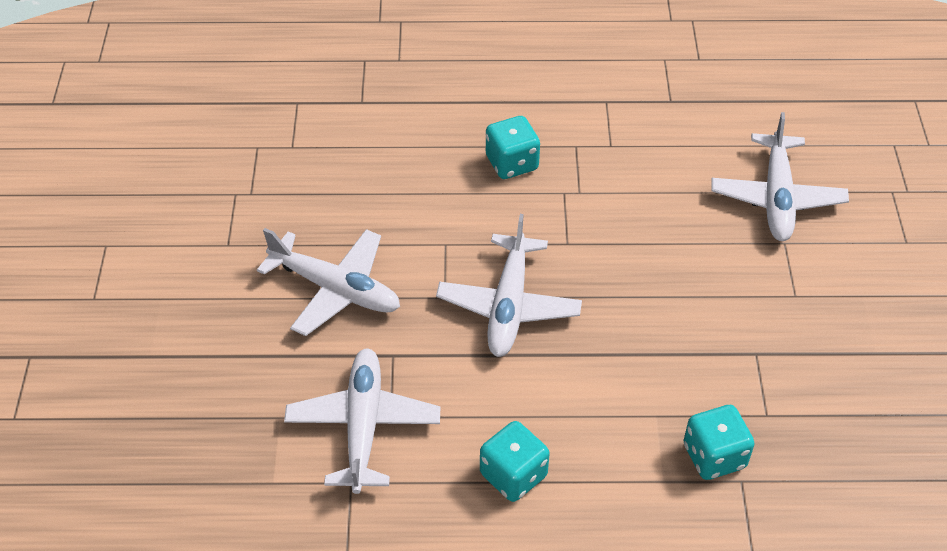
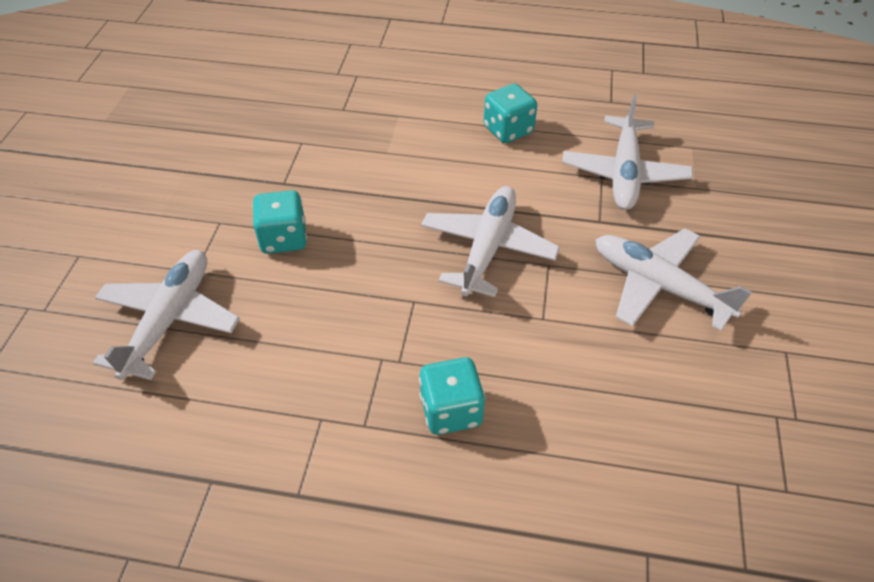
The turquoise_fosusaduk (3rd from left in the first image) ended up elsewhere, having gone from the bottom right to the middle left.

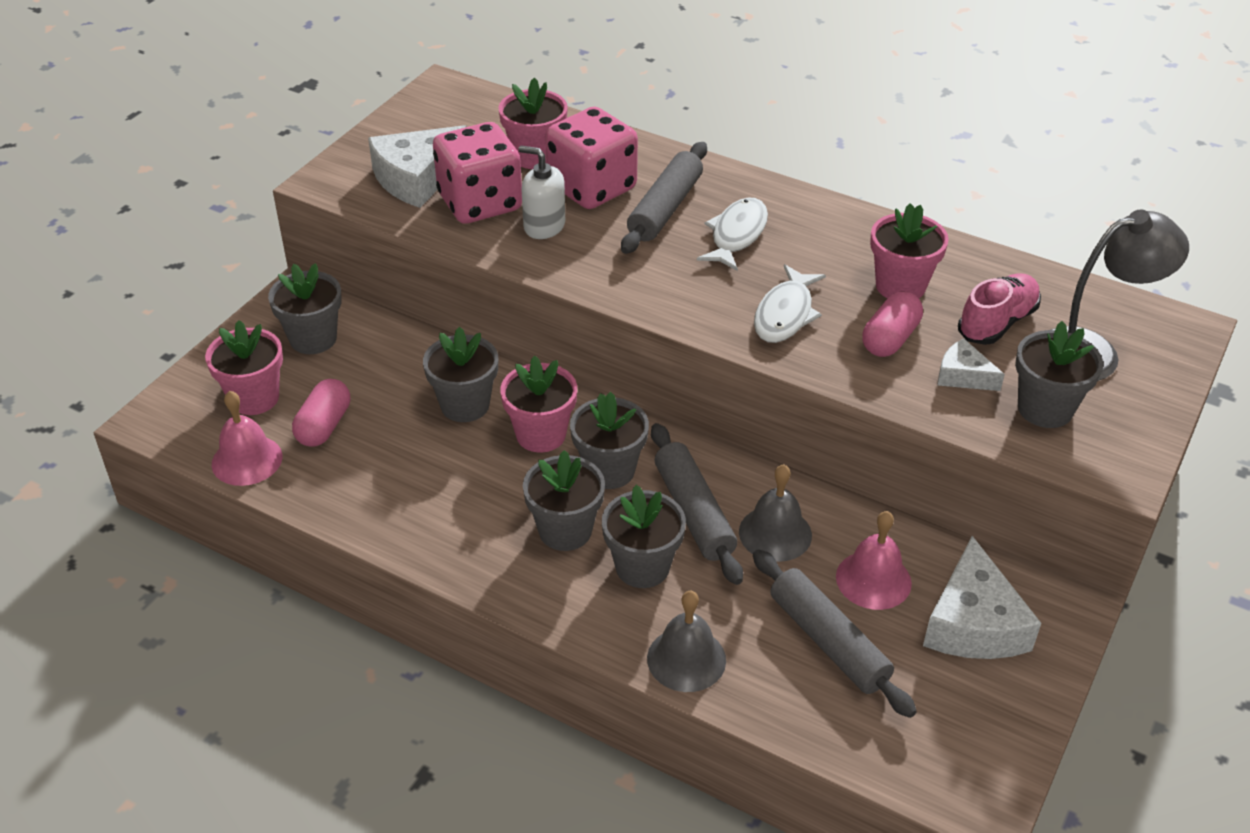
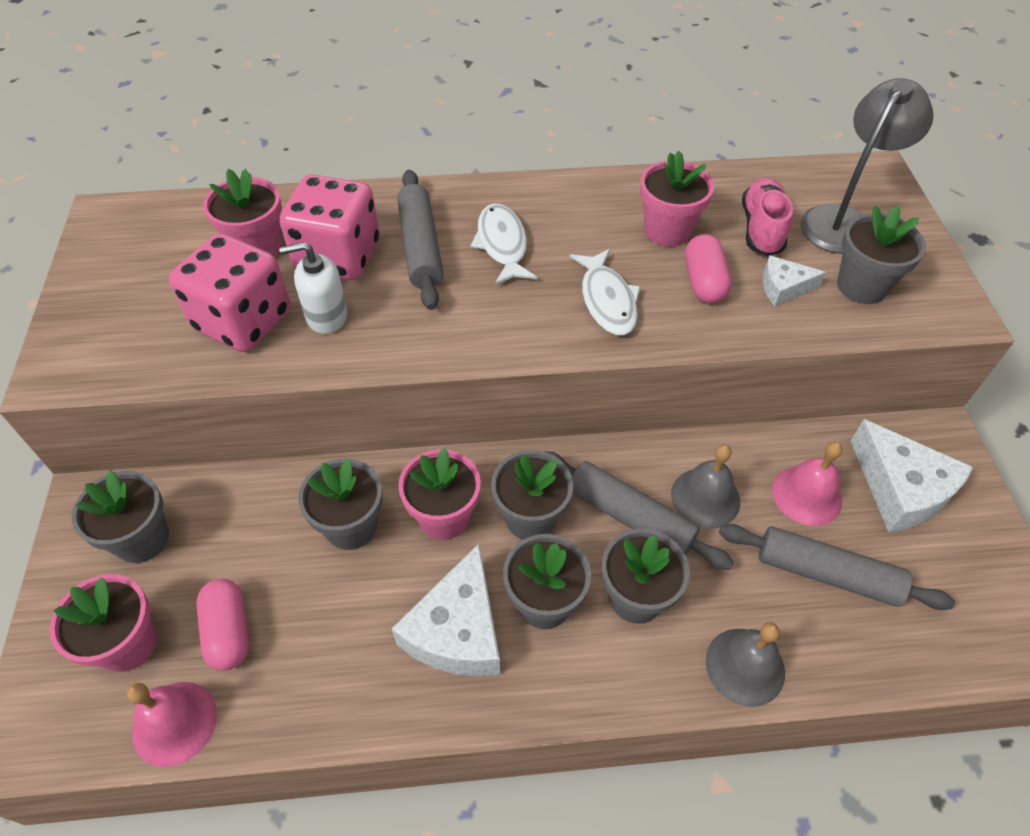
The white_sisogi (1st from left) ended up elsewhere, having gone from the top centre to the bottom centre.

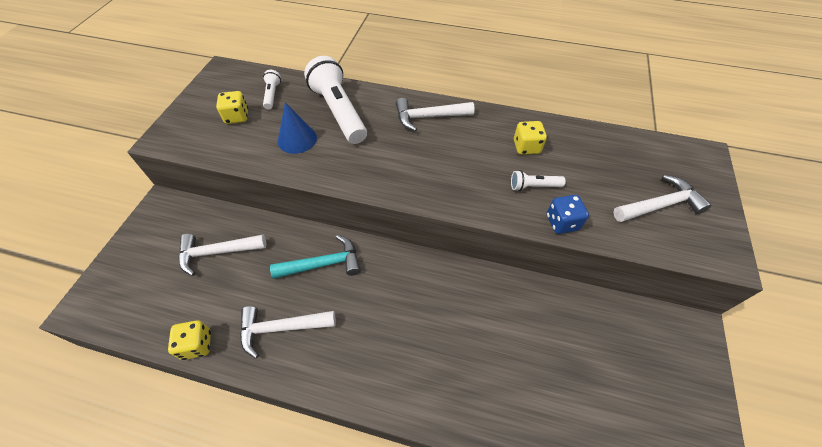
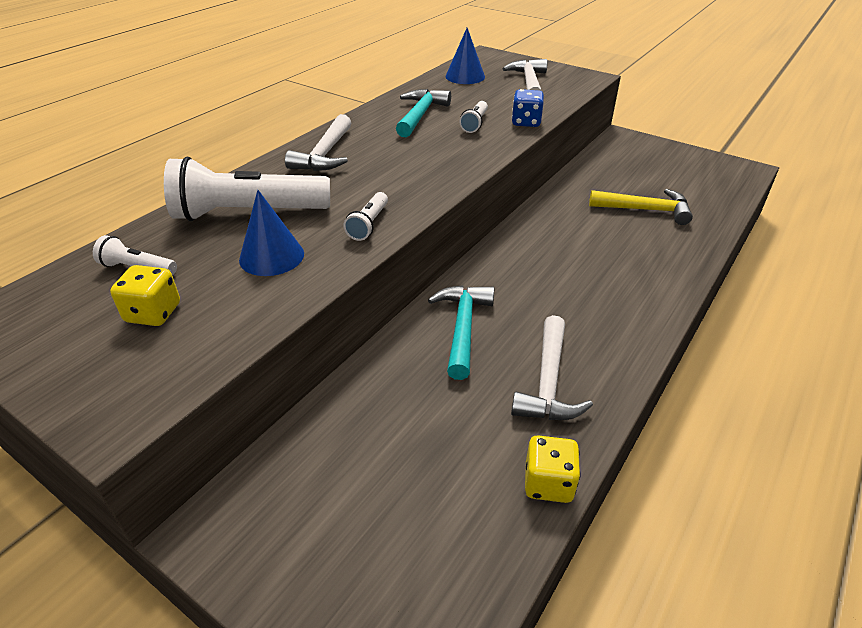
The second view gained the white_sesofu (3rd from left) at the centre. Where the yellow_fosusaduk (3rd from left) stood at the top centre, the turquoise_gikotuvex (1st from left) came to stand at the top centre. The second view gained the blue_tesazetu (2nd from left) at the top centre. The second view gained the yellow_gikotuvex at the top right. The second view lost the white_gikotuvex (1st from left) at the middle left.

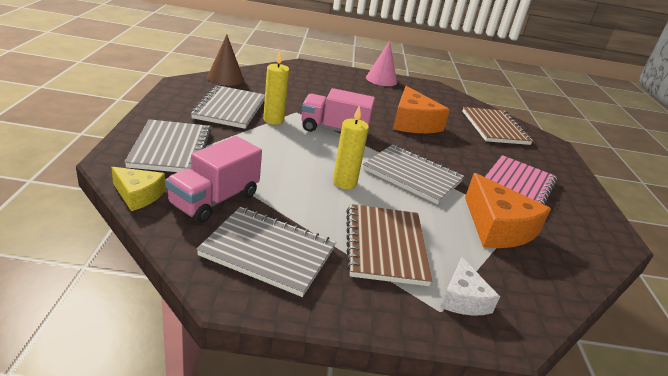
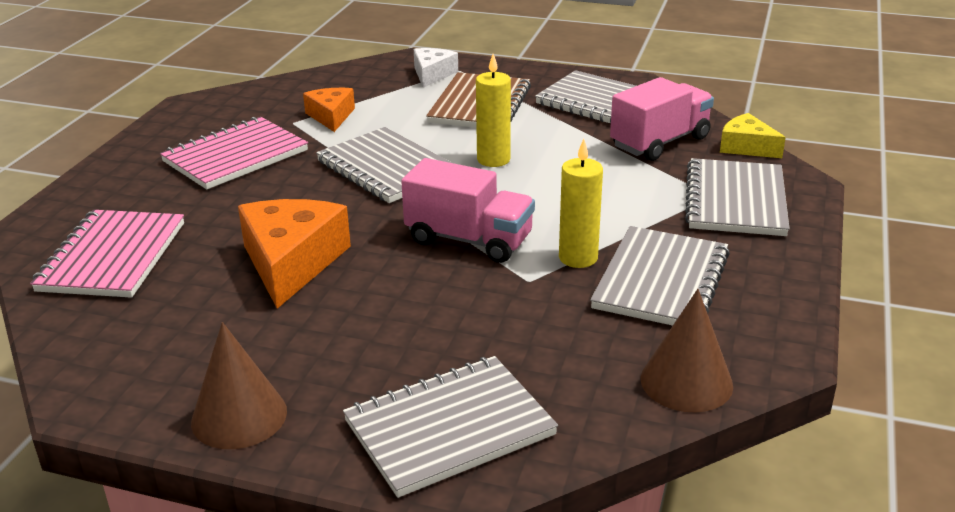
What was the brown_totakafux (2nd from left) at the middle right turned into the pink_totakafux (1st from left) at the middle left. What was the pink_tesazetu at the top centre turned into the brown_tesazetu (1st from left) at the bottom left. The size of the orange_sisogi (2nd from left) at the middle right changed by a factor of 0.58. The second view gained the grey_totakafux (2nd from left) at the bottom centre.

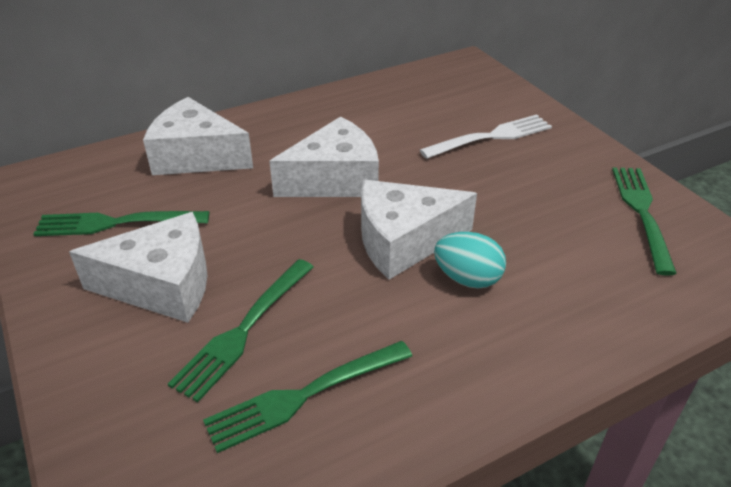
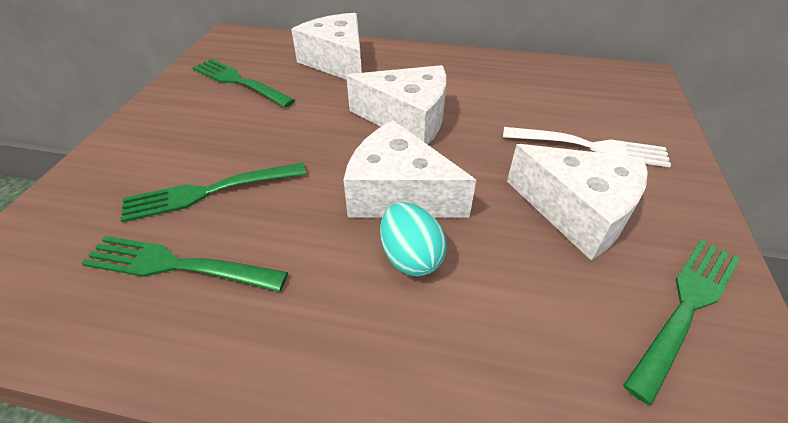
The white_sisogi (1st from left in the first image) ended up elsewhere, having gone from the middle left to the middle right.

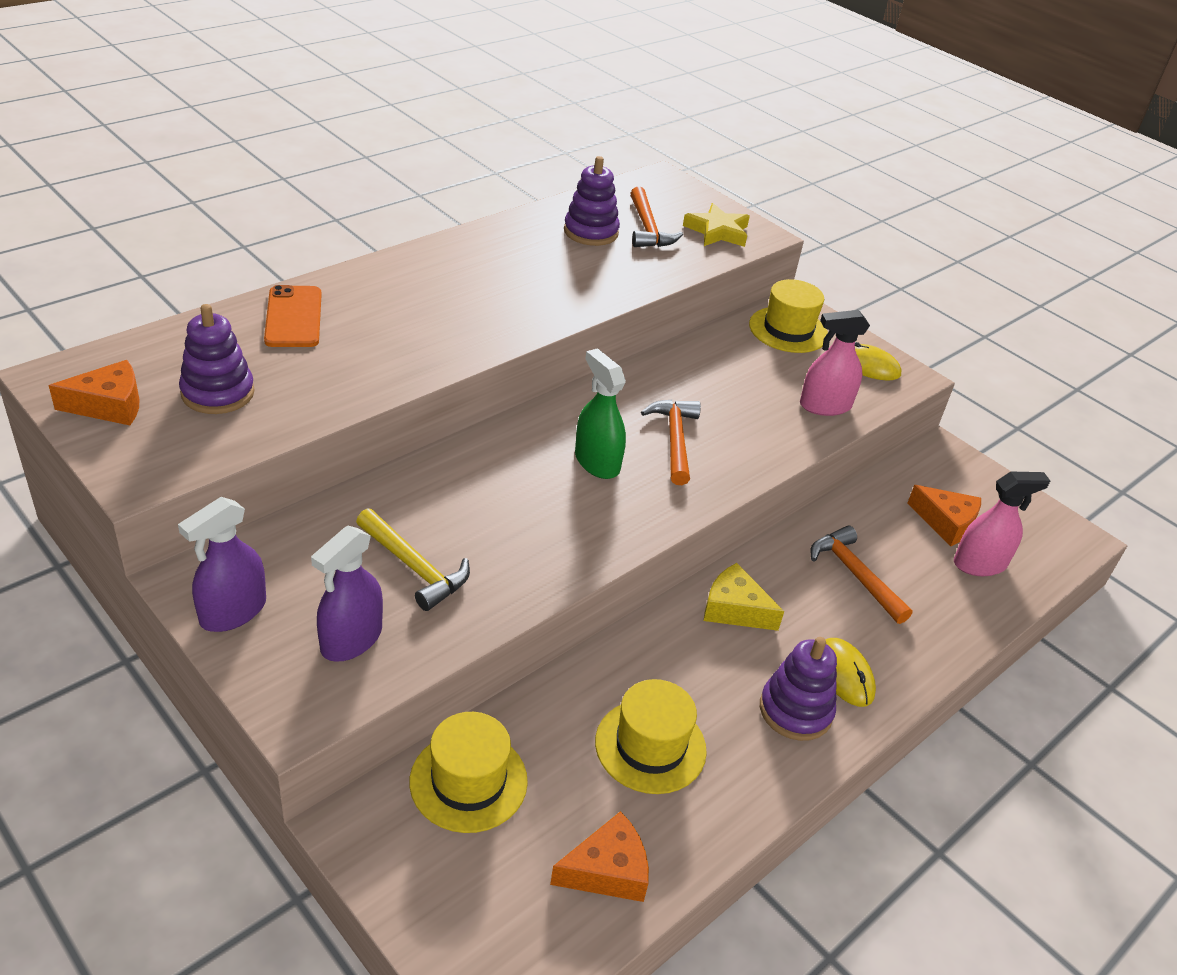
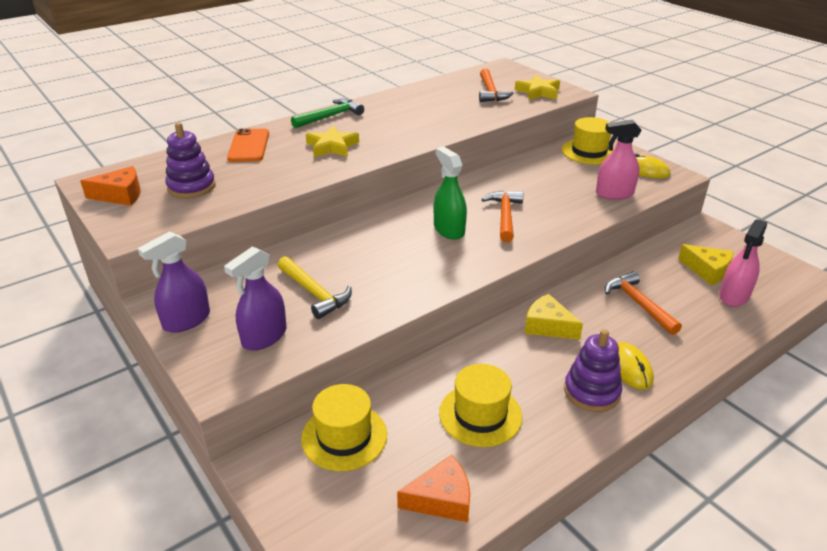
The second view gained the green_gikotuvex at the top centre. The second view gained the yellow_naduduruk (1st from left) at the top centre. What was the orange_sisogi (3rd from left) at the middle right turned into the yellow_sisogi (2nd from left) at the middle right. The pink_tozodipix (2nd from left) at the middle right ended up facing another way, 135 degrees clockwise from before. The second view lost the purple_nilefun (2nd from left) at the top centre.

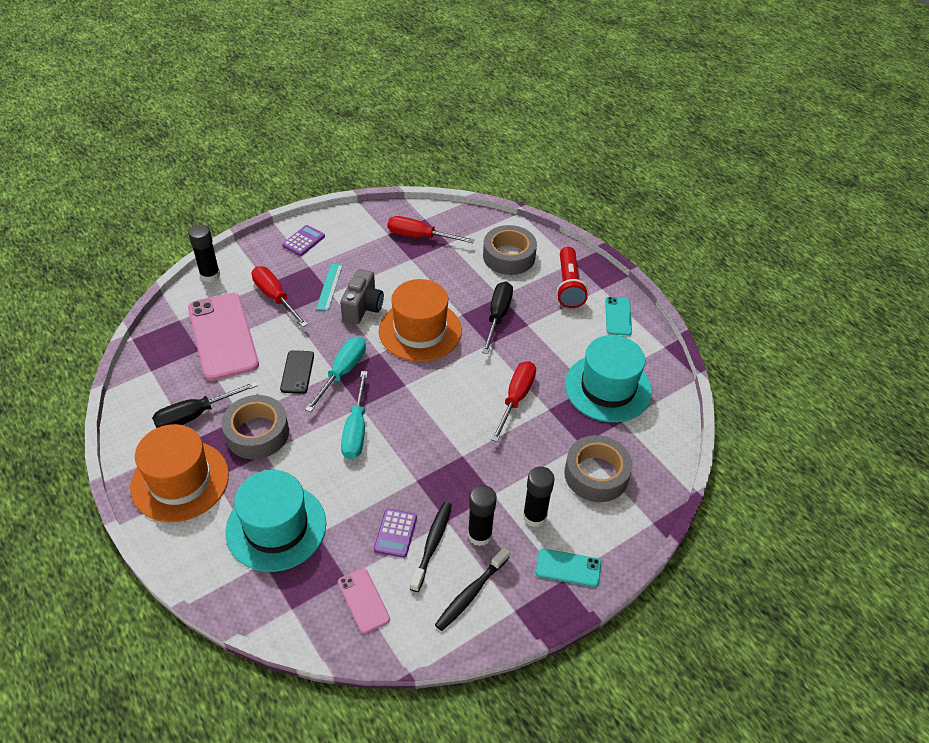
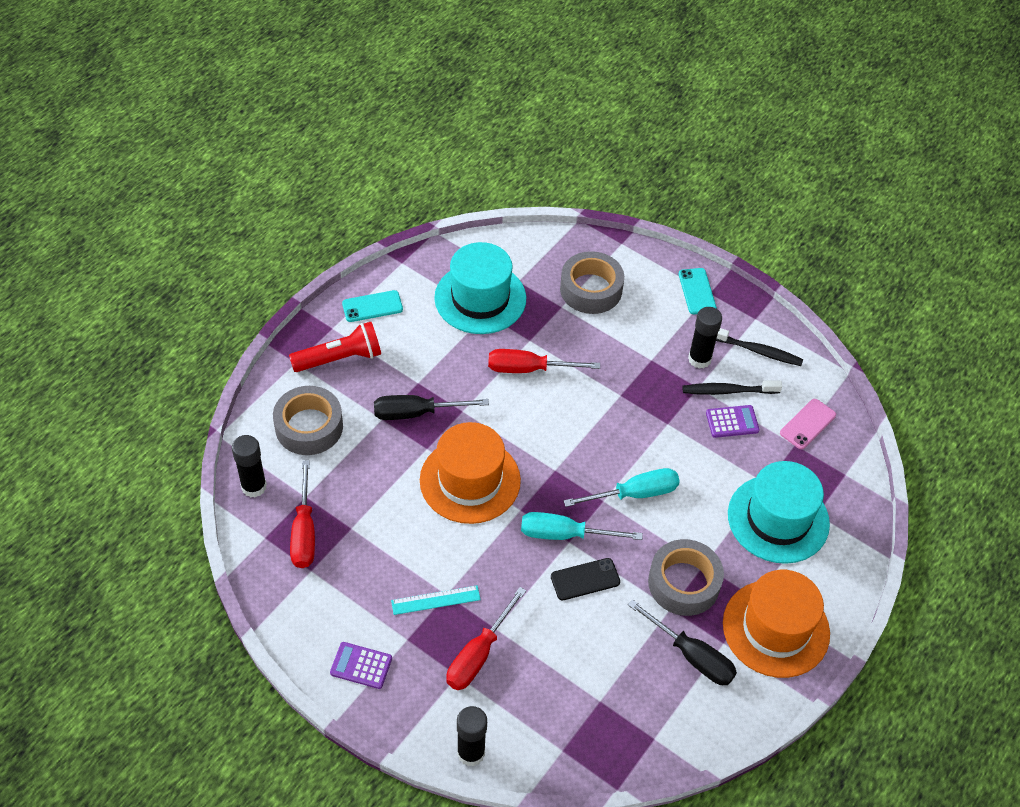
The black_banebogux (3rd from left in the first image) ended up elsewhere, having gone from the bottom centre to the middle left. The second view lost the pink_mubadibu (1st from left) at the middle left. The second view lost the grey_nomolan at the centre.

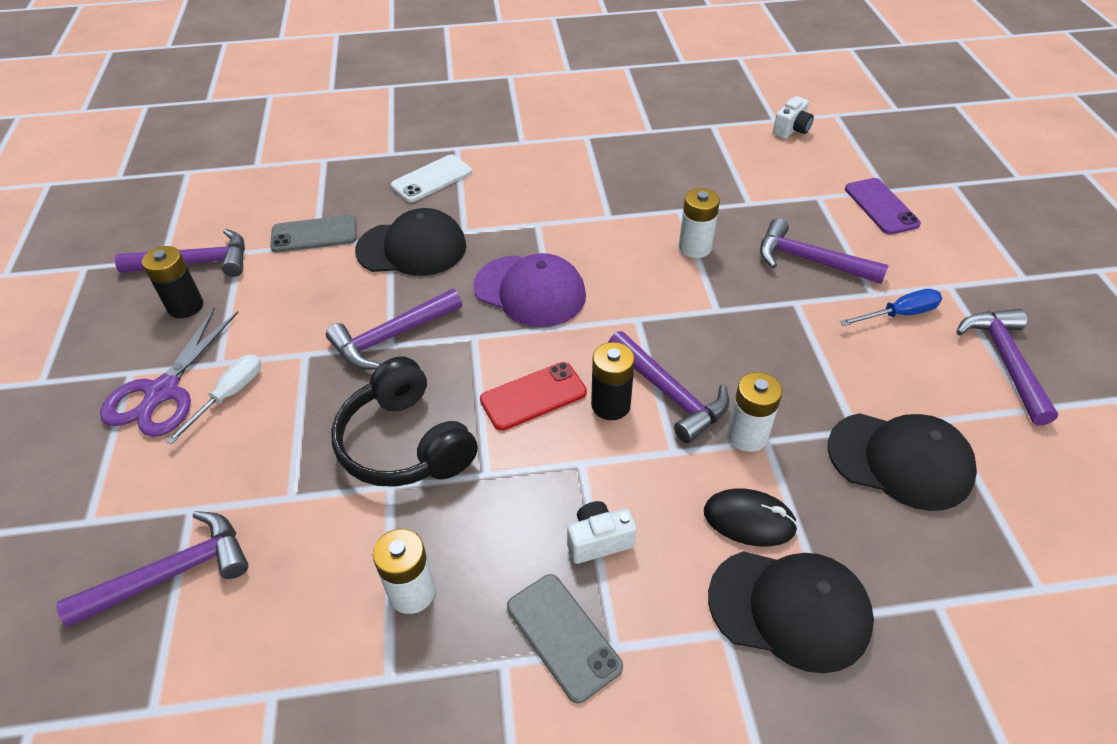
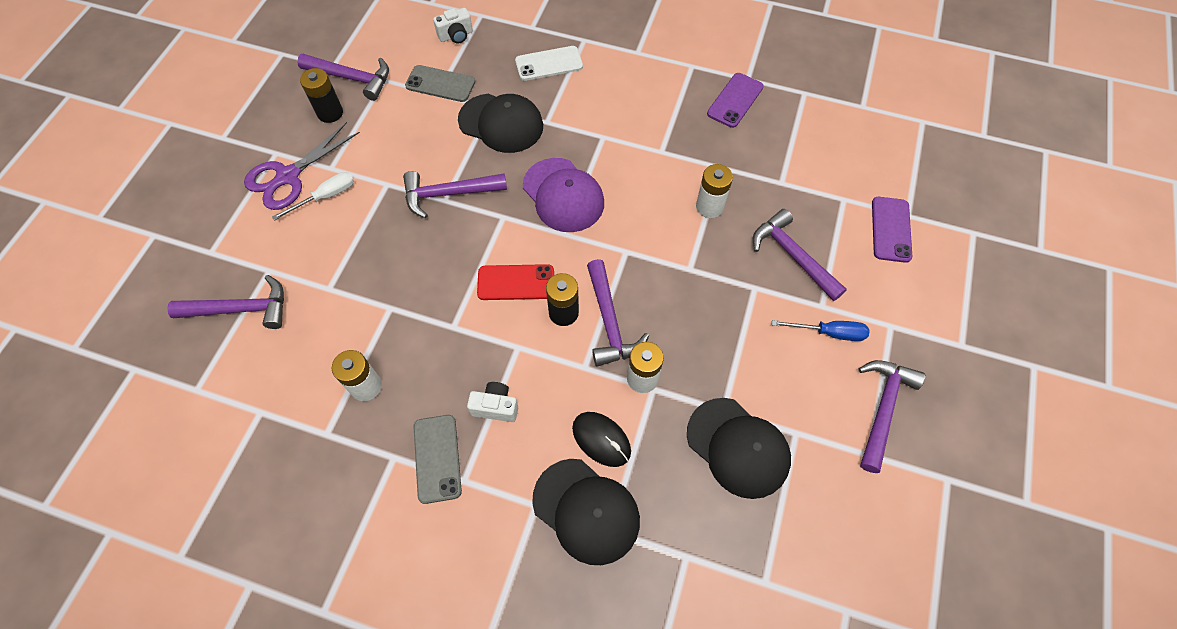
The white_nomolan (2nd from left in the first image) ended up elsewhere, having gone from the top right to the top centre. The second view gained the purple_mubadibu (1st from left) at the top centre. The second view lost the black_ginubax at the centre.

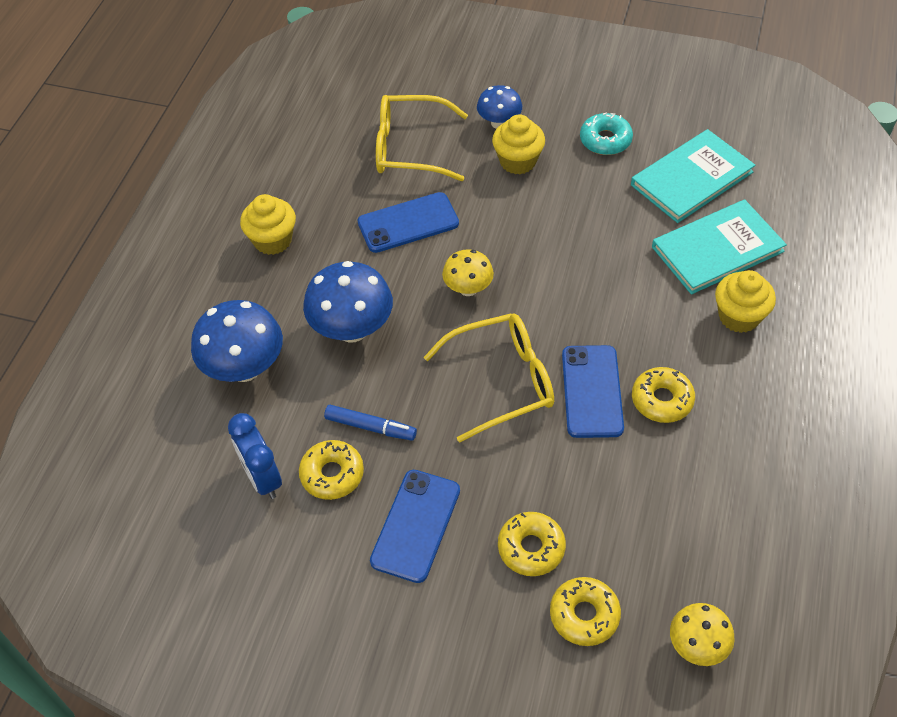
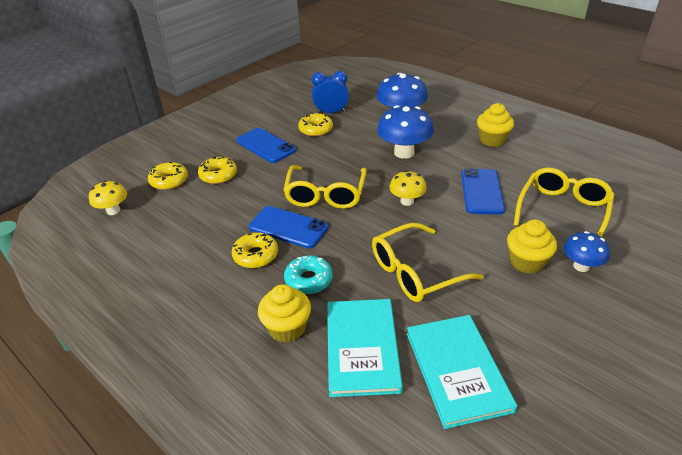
The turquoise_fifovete ended up elsewhere, having gone from the top right to the centre. The second view gained the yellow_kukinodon (2nd from left) at the centre. The second view lost the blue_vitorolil at the centre.

